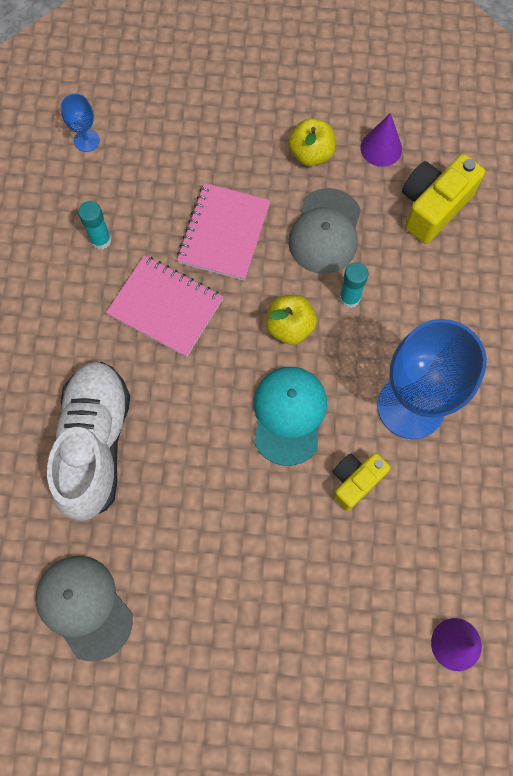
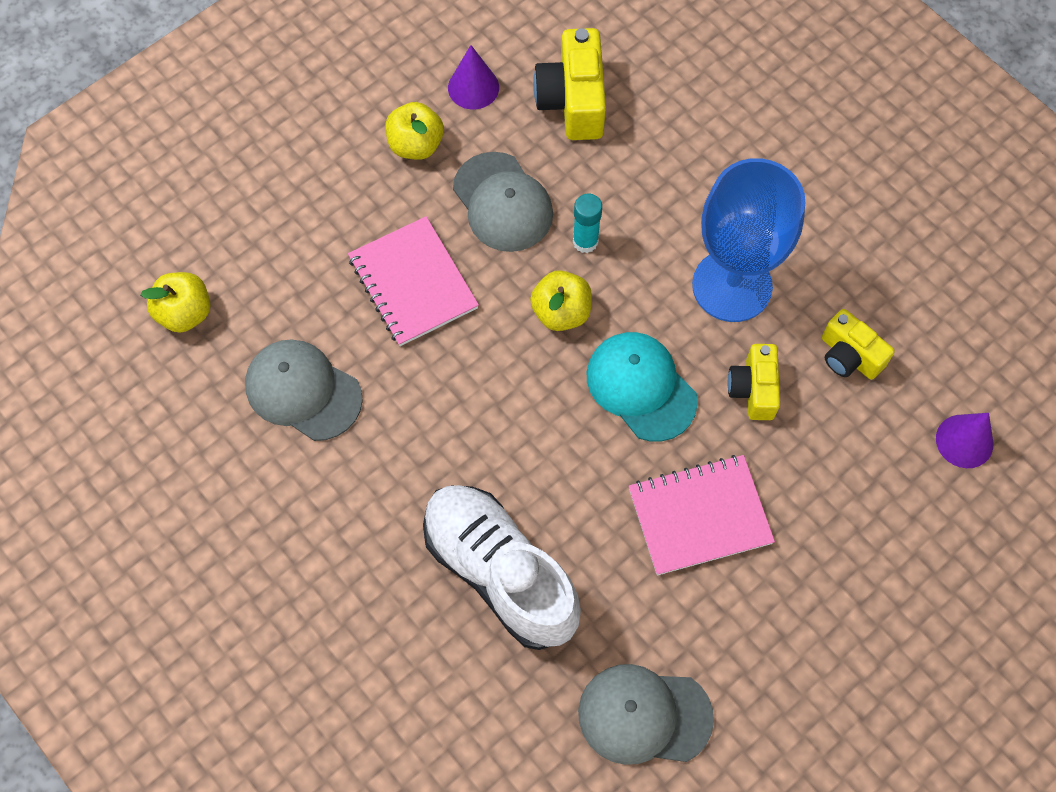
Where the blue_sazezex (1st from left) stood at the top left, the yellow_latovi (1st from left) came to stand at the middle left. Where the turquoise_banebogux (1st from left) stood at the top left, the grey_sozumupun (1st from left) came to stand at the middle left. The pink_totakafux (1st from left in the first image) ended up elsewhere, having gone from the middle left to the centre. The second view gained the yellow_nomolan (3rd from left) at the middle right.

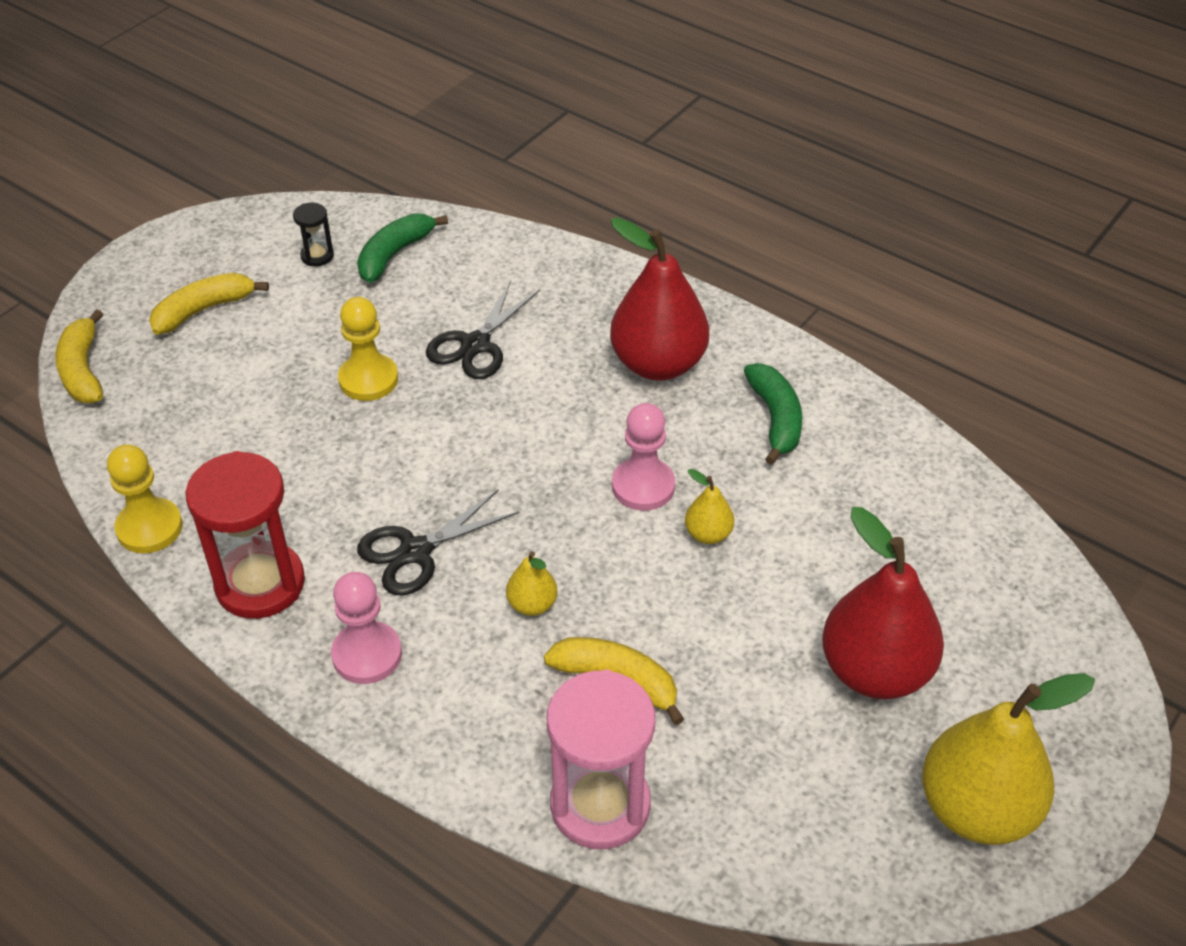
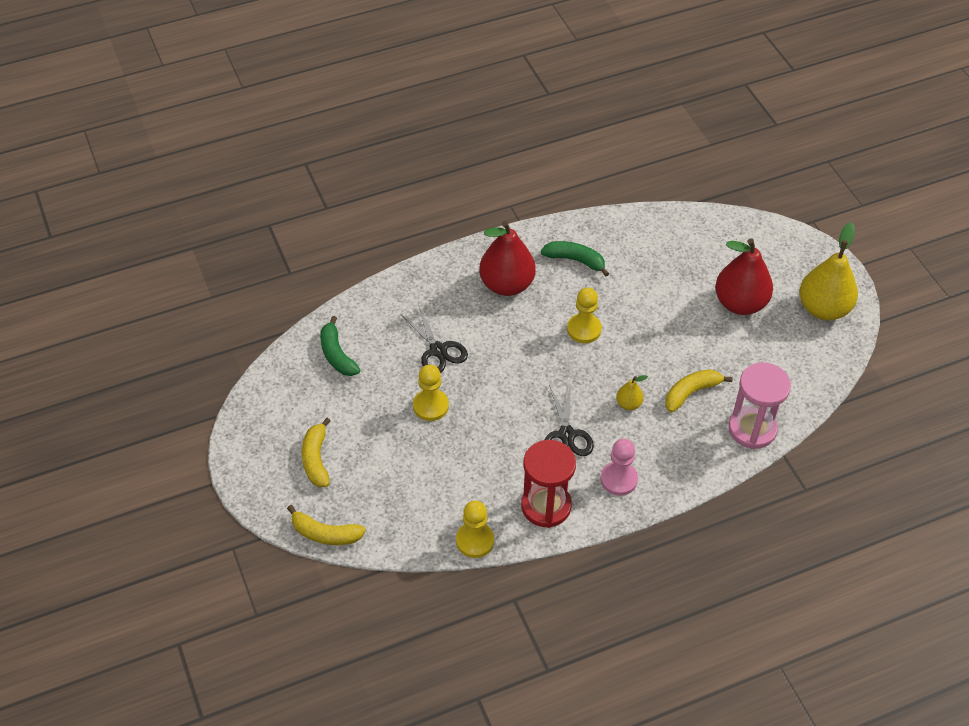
What was the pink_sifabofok (2nd from left) at the centre turned into the yellow_sifabofok (3rd from left) at the centre. The second view lost the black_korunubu at the top left. The second view lost the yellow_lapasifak (2nd from left) at the centre.

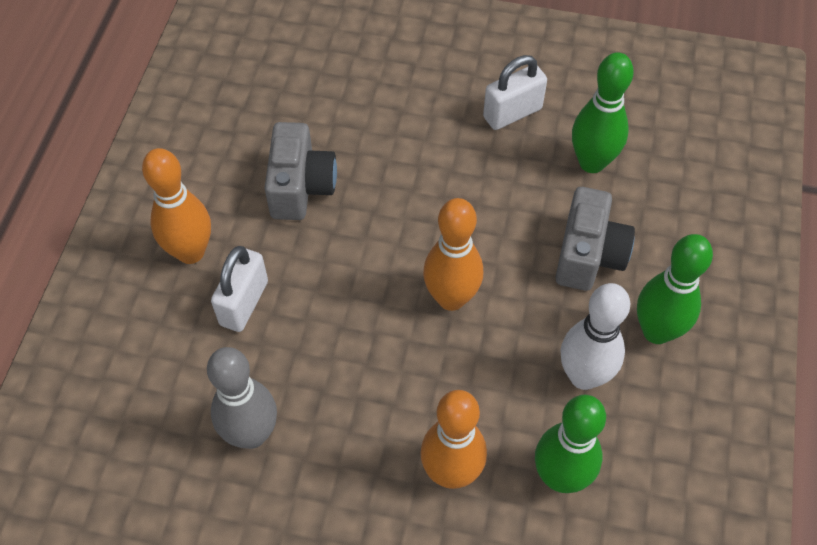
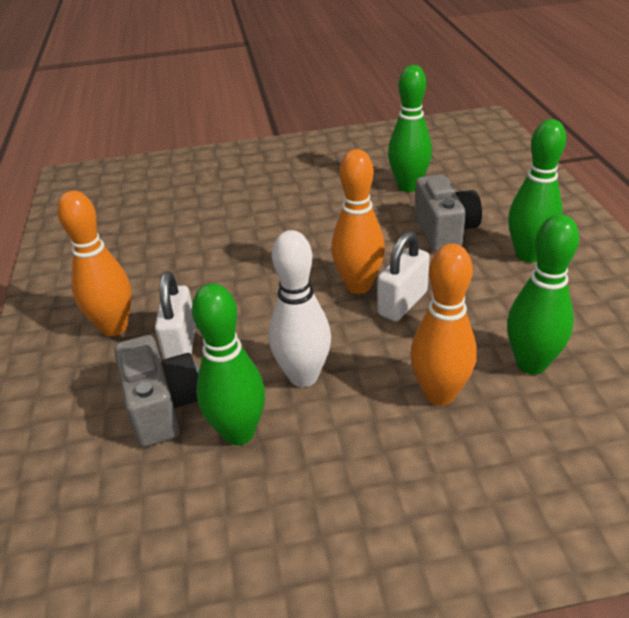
The grey_nomolan (1st from left) ended up elsewhere, having gone from the top centre to the middle left. What was the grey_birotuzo at the bottom left turned into the green_birotuzo (1st from left) at the centre. The white_birotuzo ended up elsewhere, having gone from the middle right to the centre. The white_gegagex (2nd from left) ended up elsewhere, having gone from the top centre to the centre.

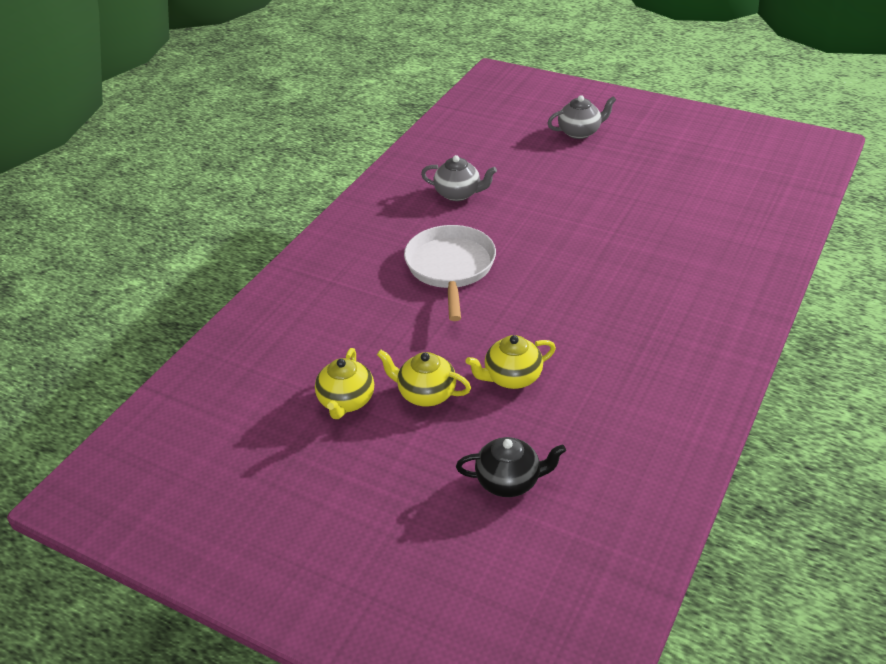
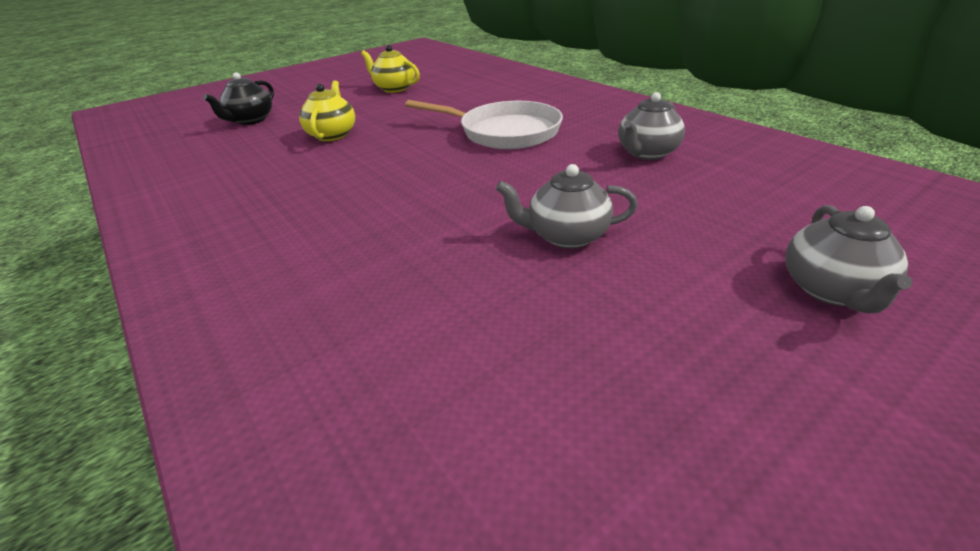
The second view gained the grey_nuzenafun (1st from left) at the centre. The second view lost the yellow_nuzenafun (2nd from left) at the centre.

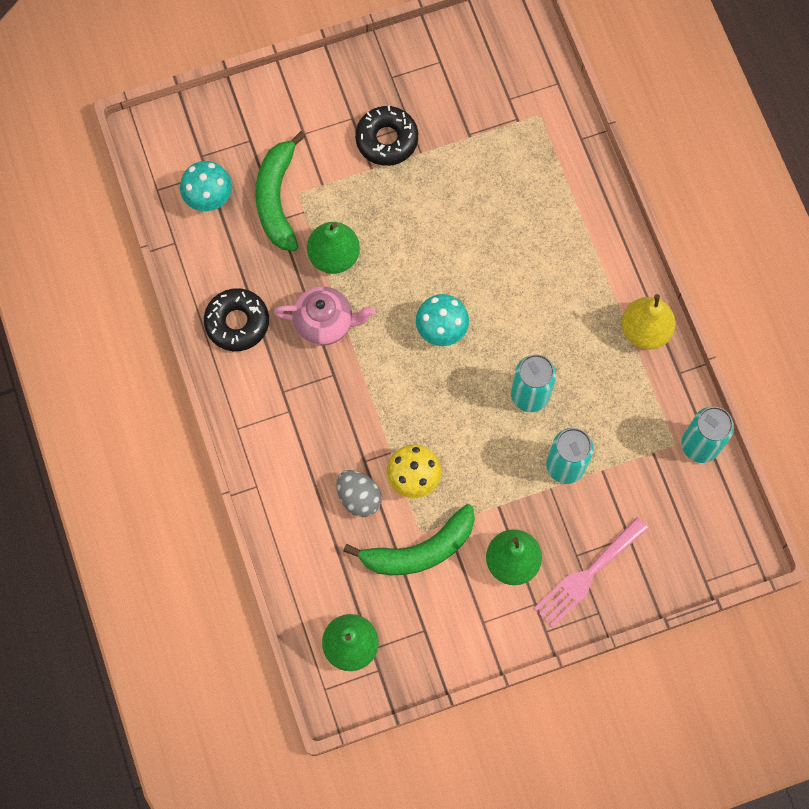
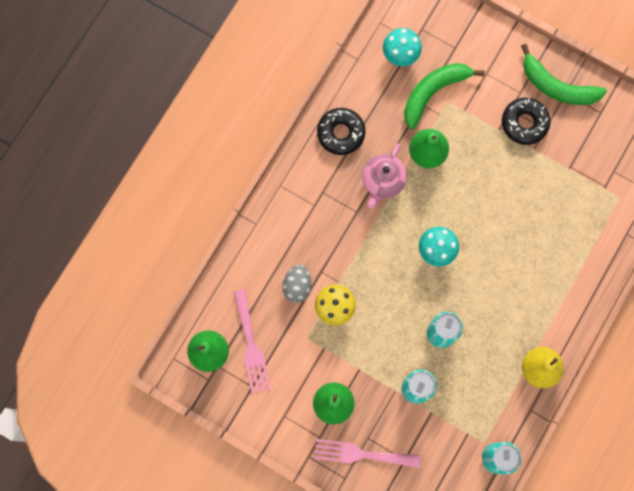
The second view gained the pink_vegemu (1st from left) at the bottom centre. The pink_nuzenafun at the centre ended up facing another way, 60 degrees clockwise from before. The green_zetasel (2nd from left) ended up elsewhere, having gone from the centre to the top right.

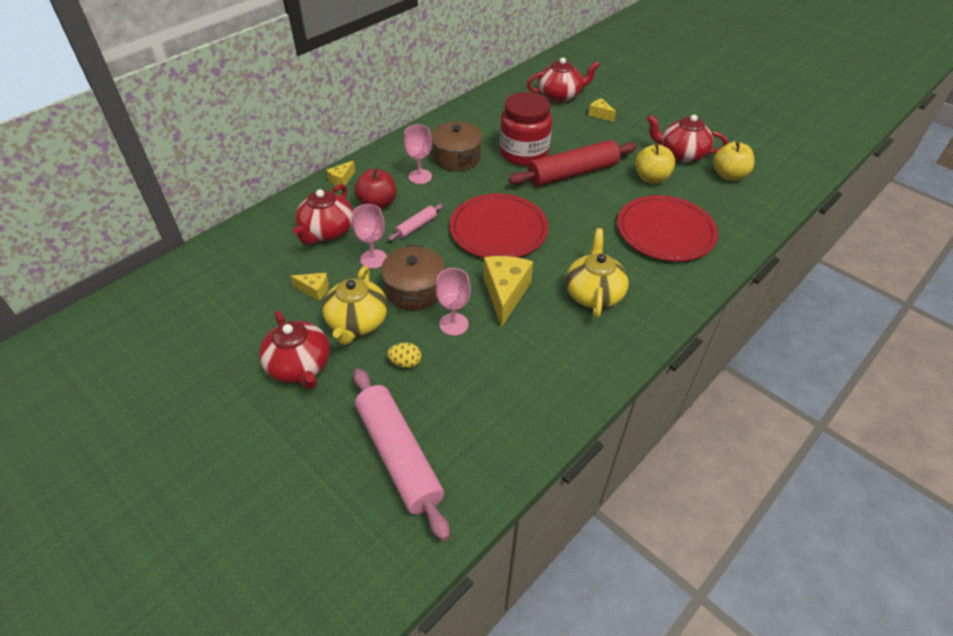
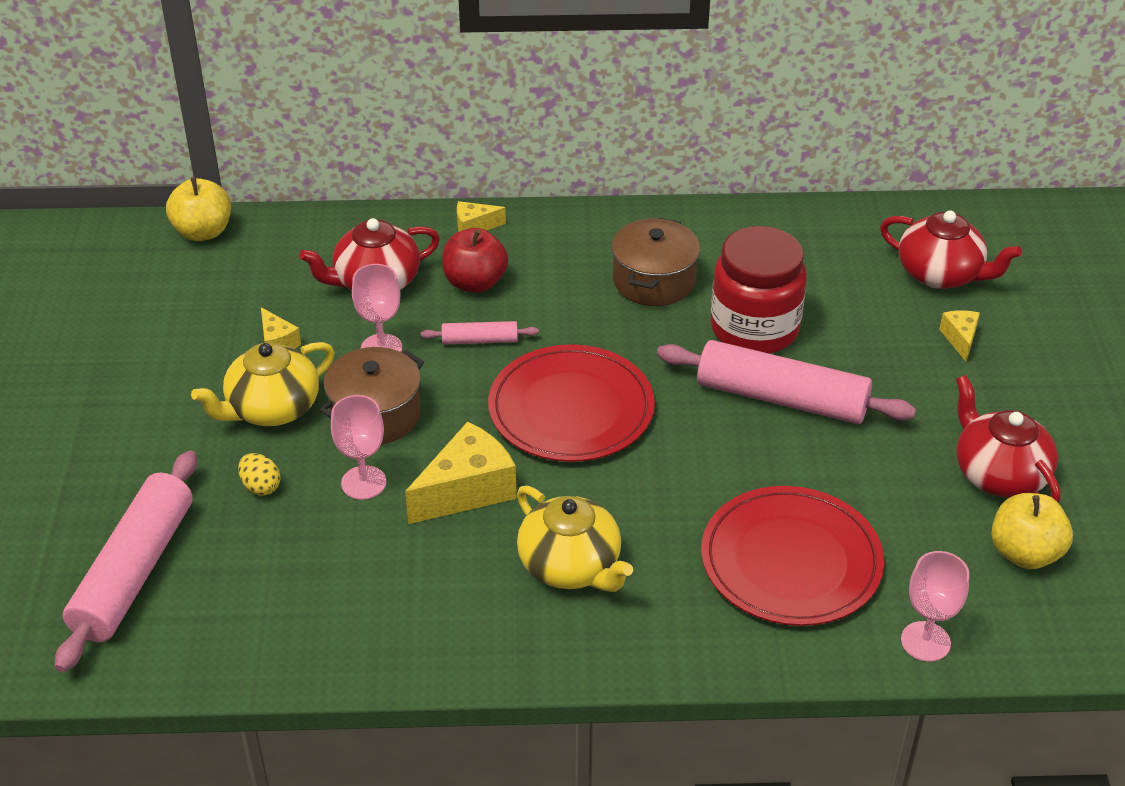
The yellow_latovi (1st from left) ended up elsewhere, having gone from the top right to the top left. The yellow_nuzenafun (2nd from left) at the centre ended up facing another way, 90 degrees clockwise from before. What was the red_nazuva at the top centre turned into the pink_nazuva (3rd from left) at the middle right. The pink_sazezex (2nd from left in the first image) ended up elsewhere, having gone from the top centre to the bottom right. The second view lost the red_nuzenafun (1st from left) at the middle left.

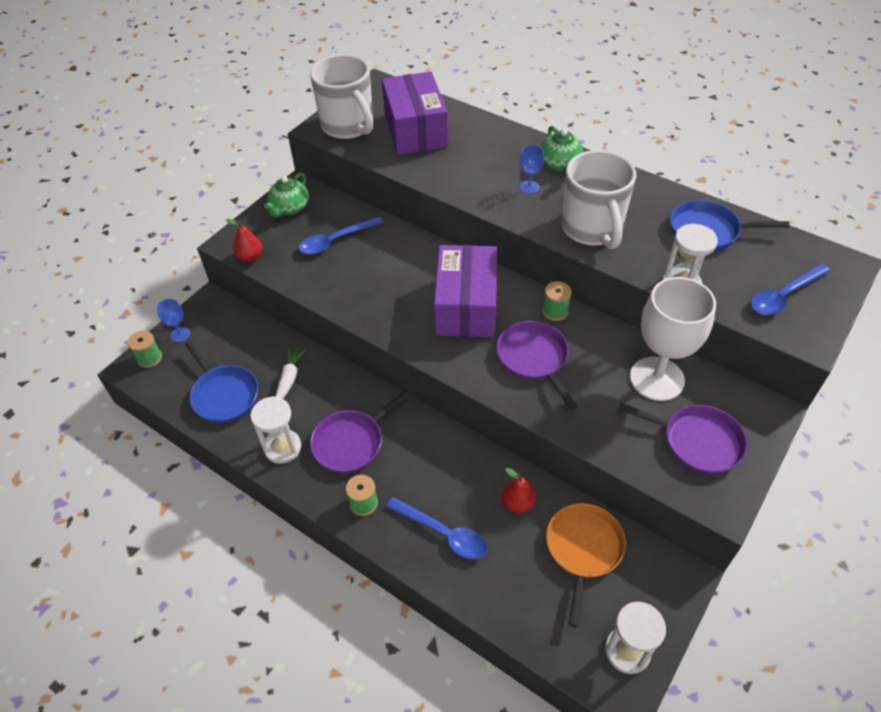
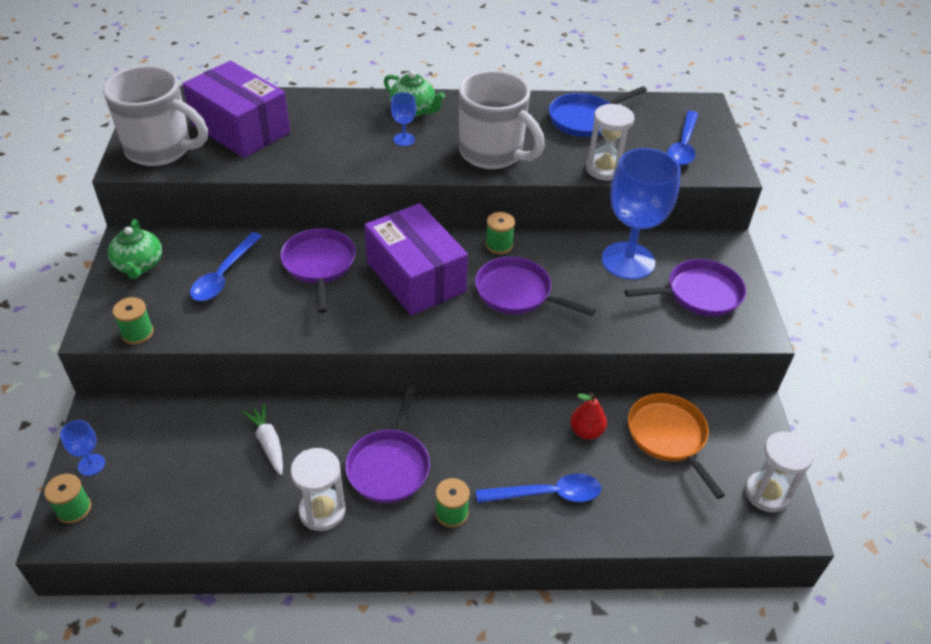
Where the red_lapasifak (1st from left) stood at the middle left, the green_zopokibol (2nd from left) came to stand at the middle left. The second view gained the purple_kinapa (1st from left) at the centre. What was the white_sazezex at the middle right turned into the blue_sazezex (3rd from left) at the top right. The second view lost the blue_kinapa (1st from left) at the middle left.

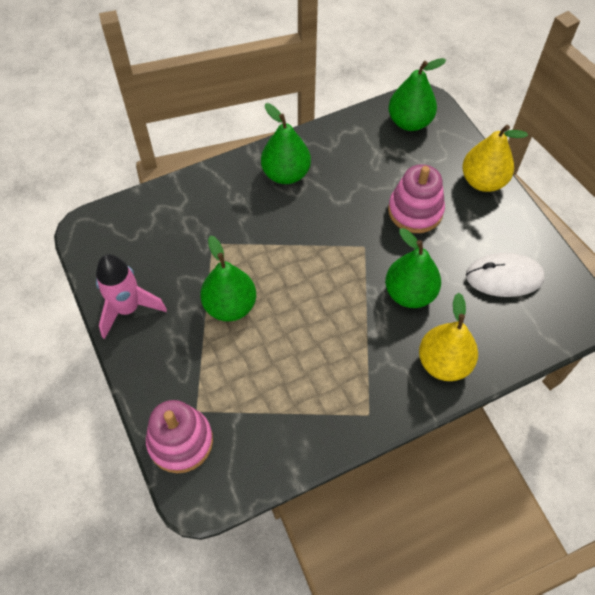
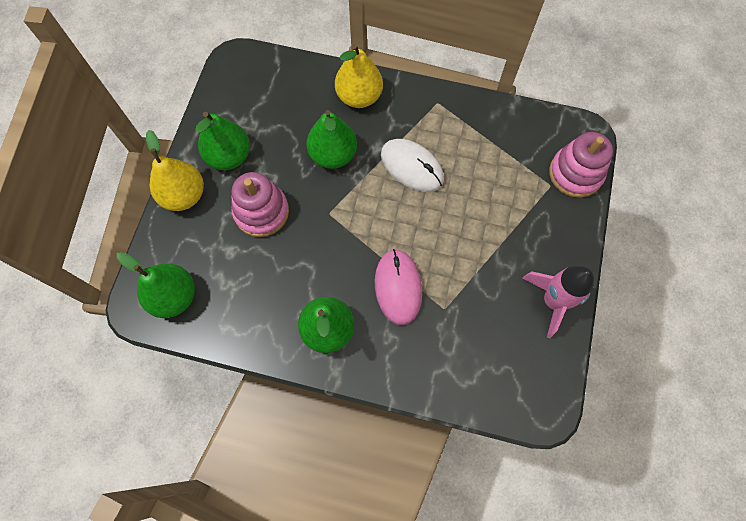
The green_lapasifak (1st from left in the first image) ended up elsewhere, having gone from the centre to the top left. The second view gained the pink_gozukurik at the centre. The white_gozukurik ended up elsewhere, having gone from the middle right to the top centre.

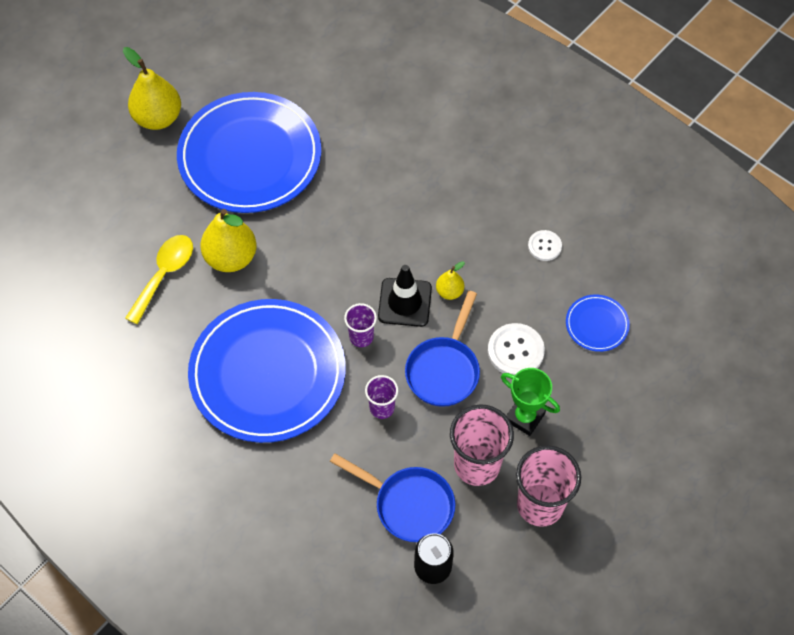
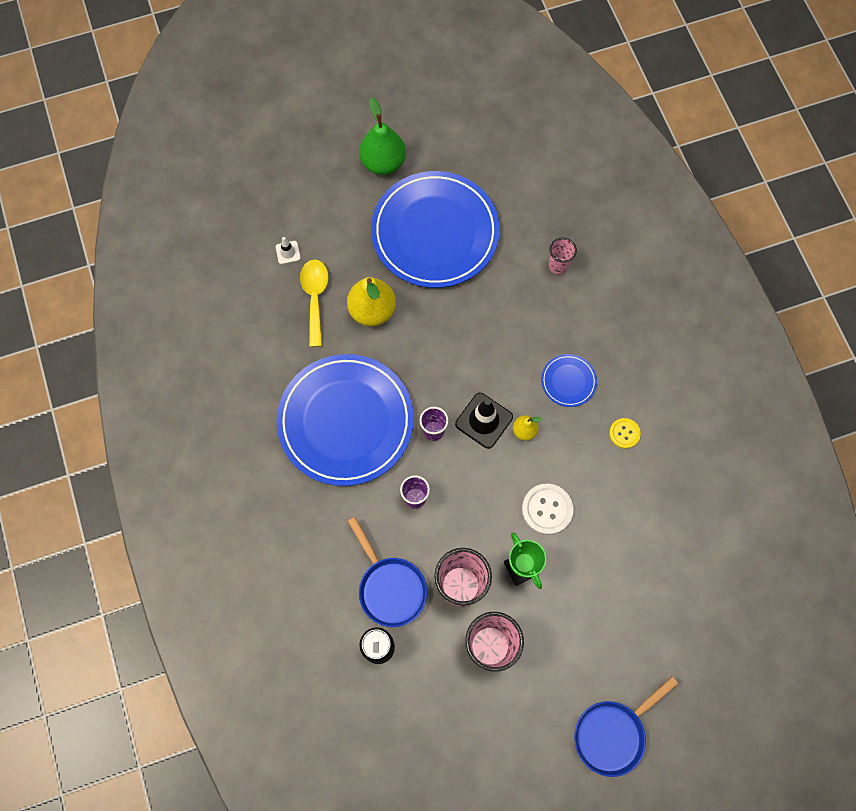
The second view gained the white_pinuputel at the top centre. The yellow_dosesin at the middle left ended up facing another way, 60 degrees counterclockwise from before. What was the yellow_lapasifak (1st from left) at the top left turned into the green_lapasifak at the top centre. The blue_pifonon (3rd from left) ended up elsewhere, having gone from the middle right to the centre. The second view gained the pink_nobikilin (3rd from left) at the top centre. The blue_kinapa (2nd from left) ended up elsewhere, having gone from the centre to the bottom right. What was the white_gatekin (2nd from left) at the middle right turned into the yellow_gatekin at the middle right.

